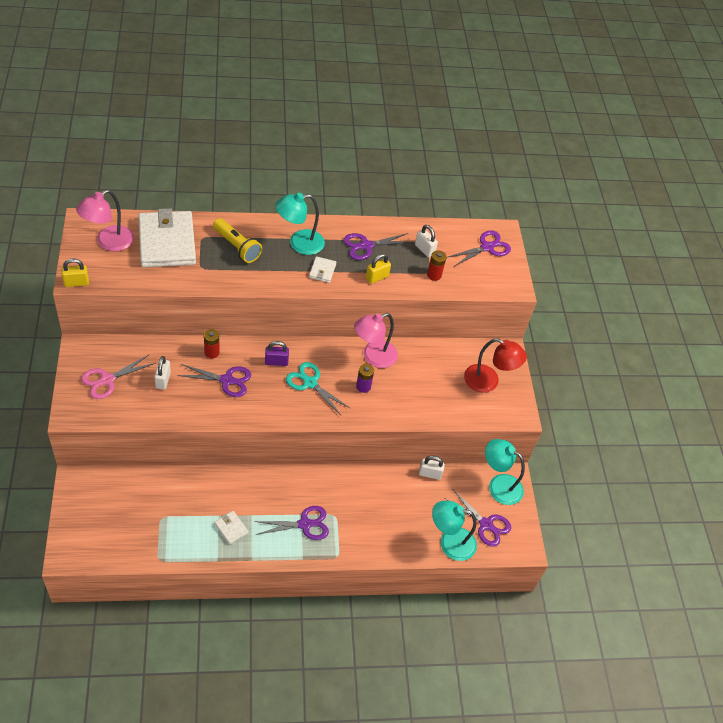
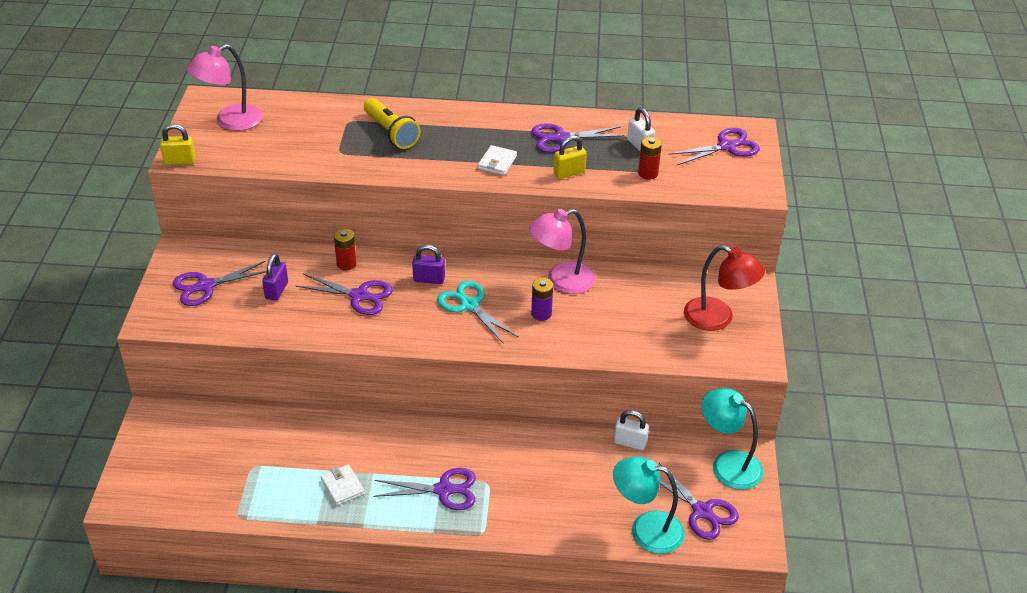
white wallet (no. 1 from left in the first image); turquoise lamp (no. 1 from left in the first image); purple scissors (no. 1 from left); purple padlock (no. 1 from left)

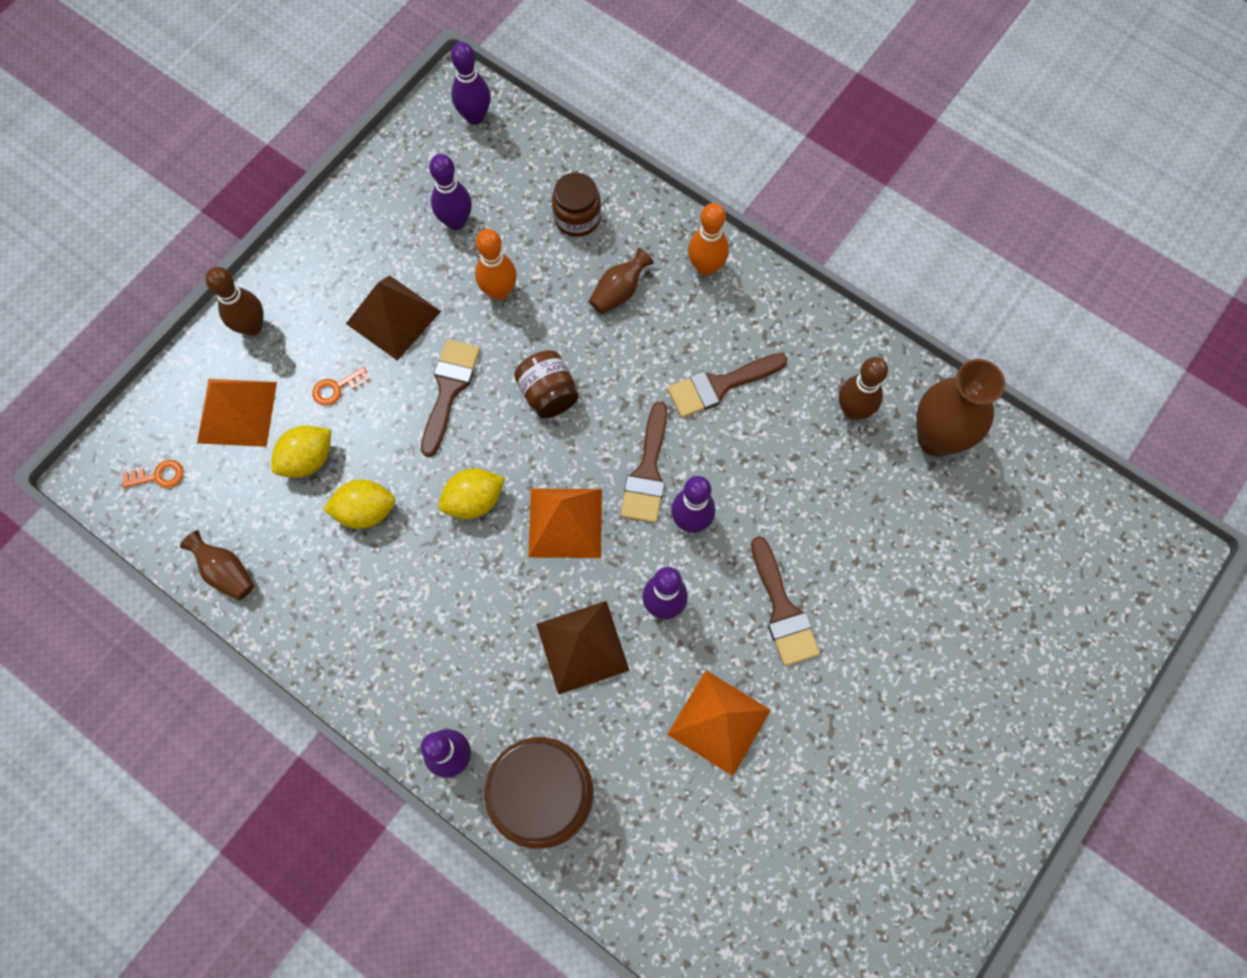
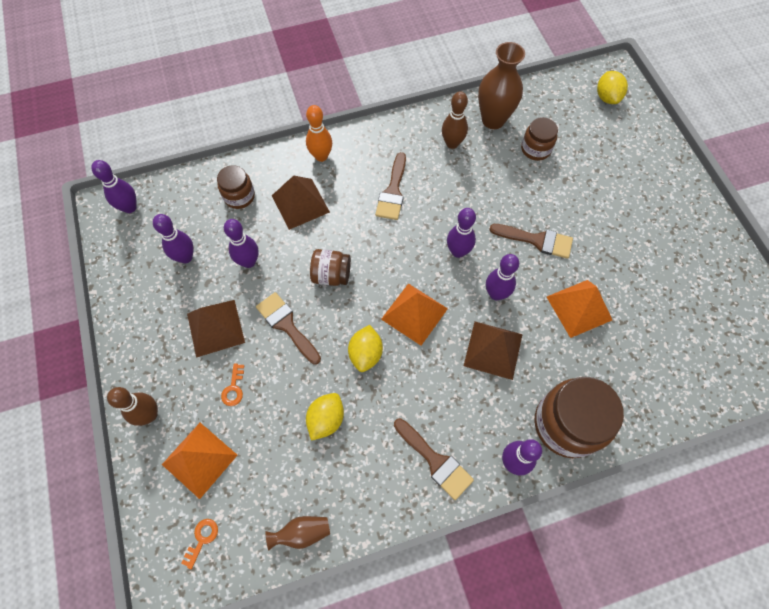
brown jar (no. 3 from left); yellow lemon (no. 3 from left); brown brush (no. 3 from left); brown pyramid (no. 2 from left); purple bowling pin (no. 3 from left)

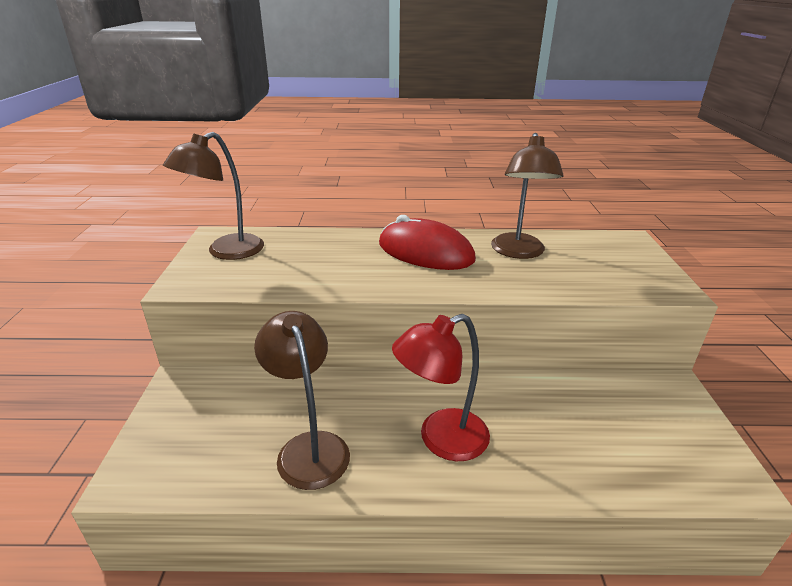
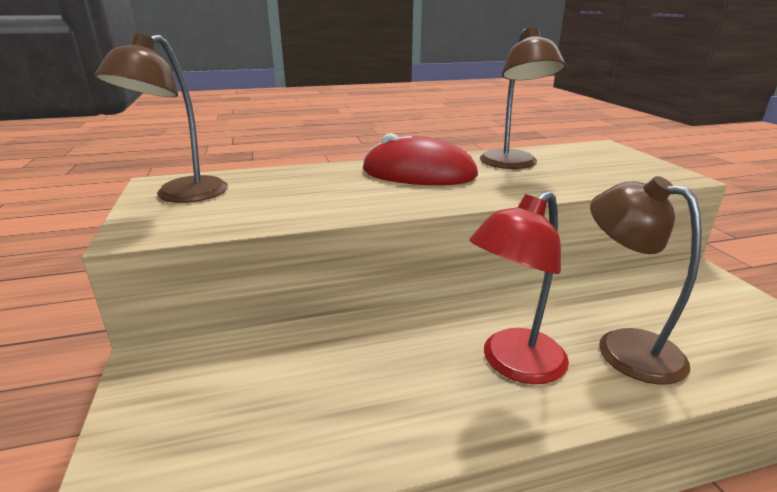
brown lamp (no. 3 from left)

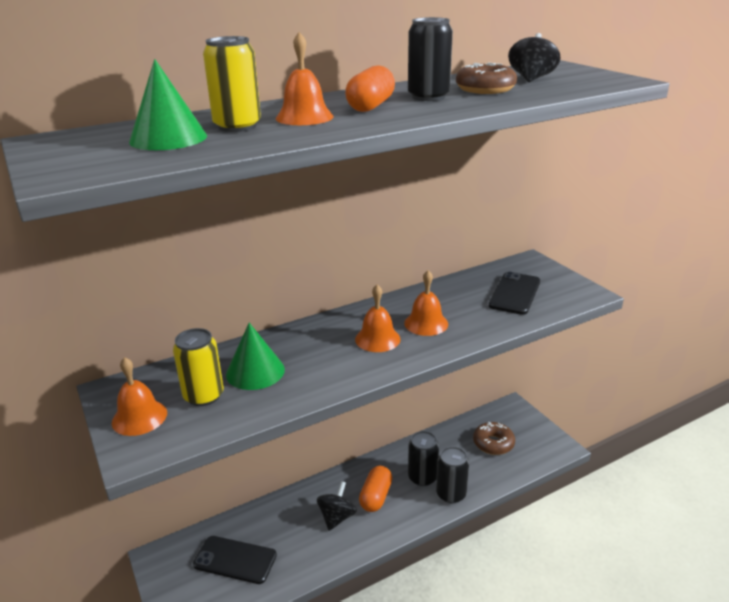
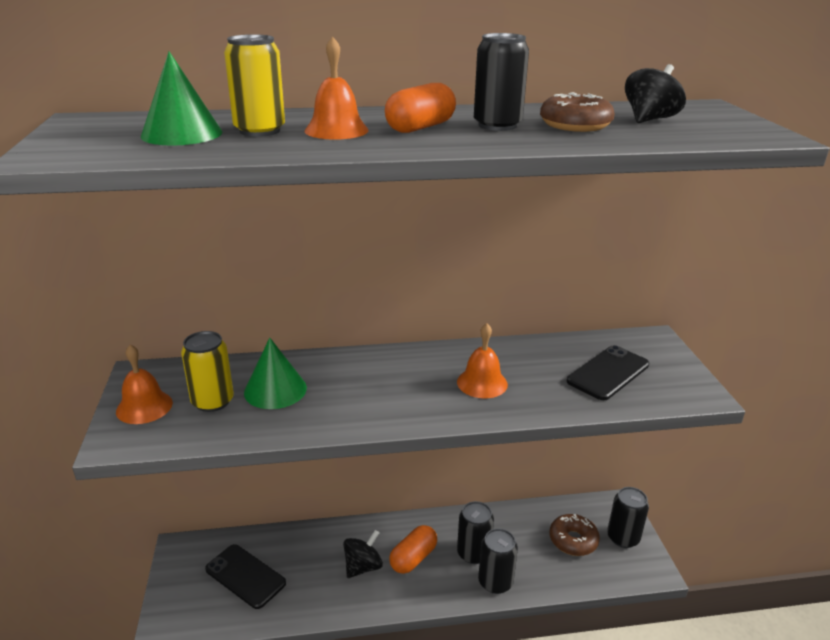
orange bell (no. 3 from left in the first image); black can (no. 4 from left)

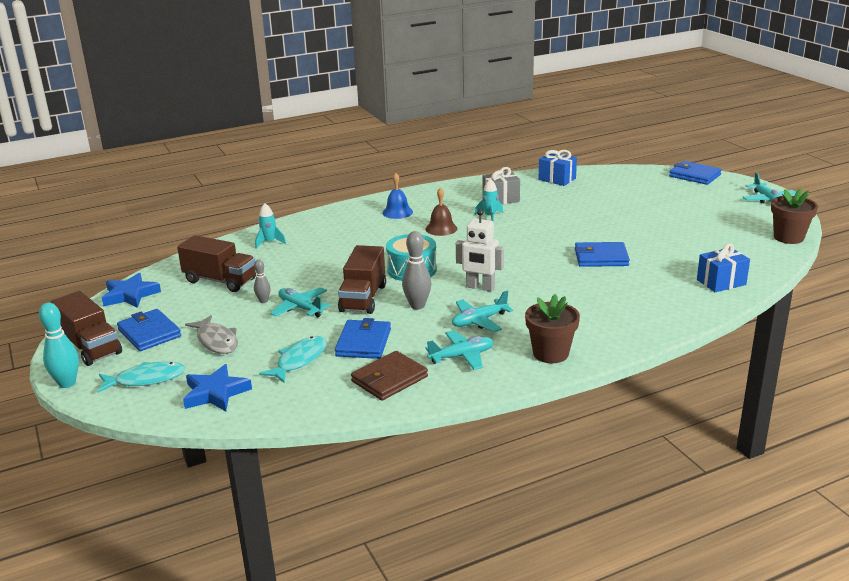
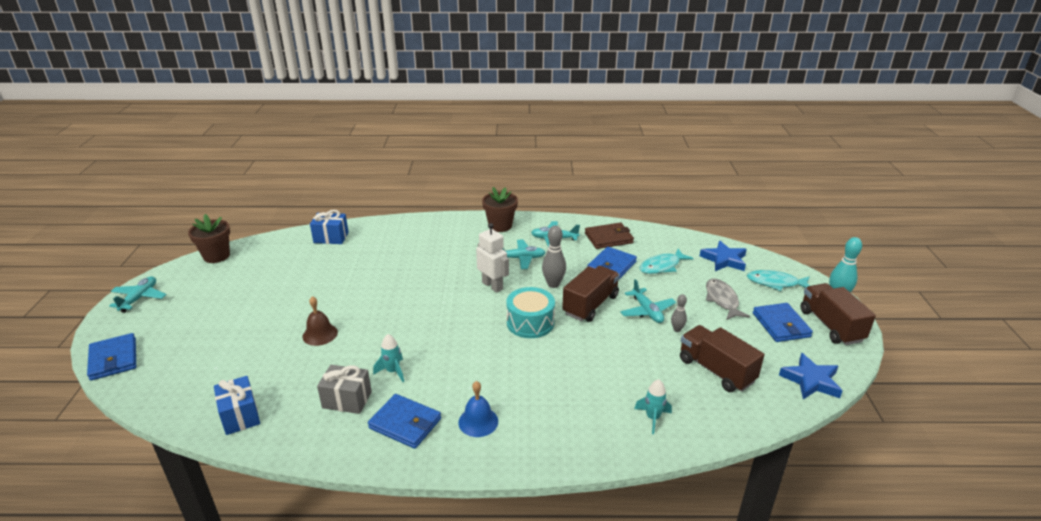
brown bell; blue wallet (no. 2 from left)

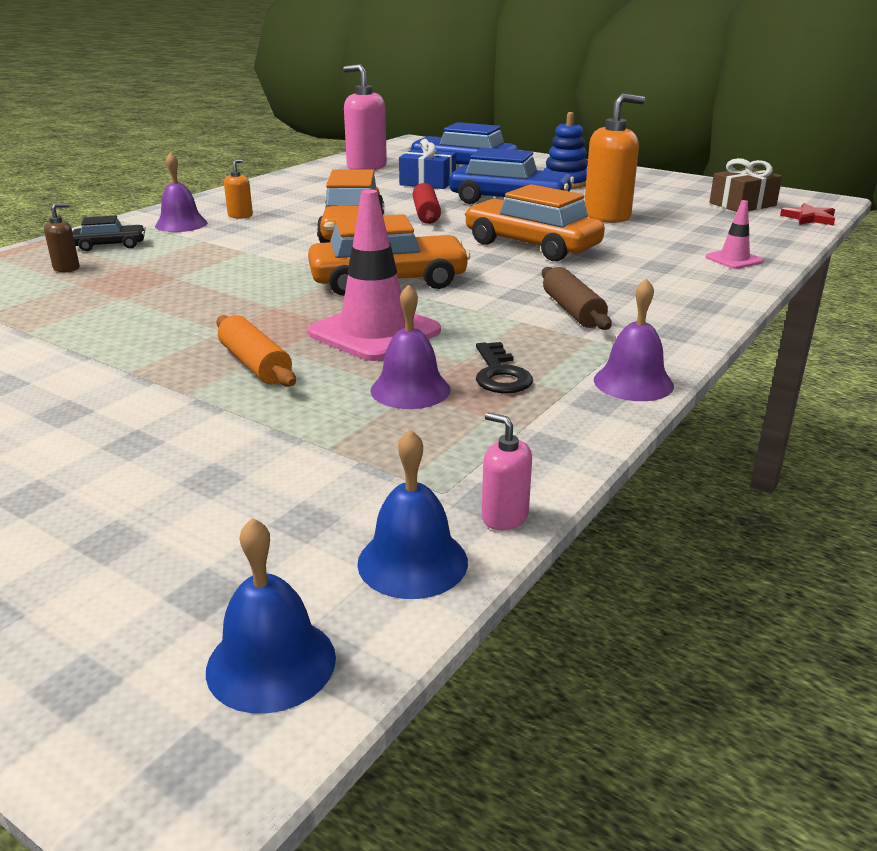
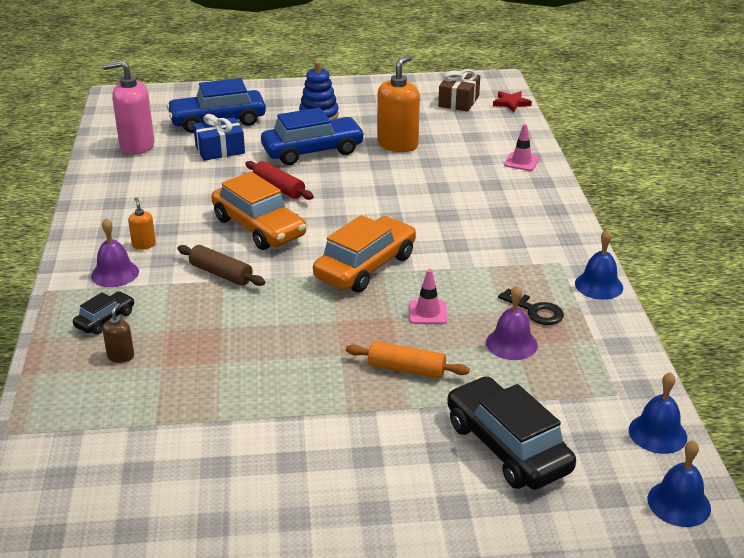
orange car (no. 3 from left in the first image); pink soap dispenser (no. 2 from left in the first image); black car (no. 2 from left); brown rolling pin; blue bell (no. 1 from left); pink traffic cone (no. 1 from left)

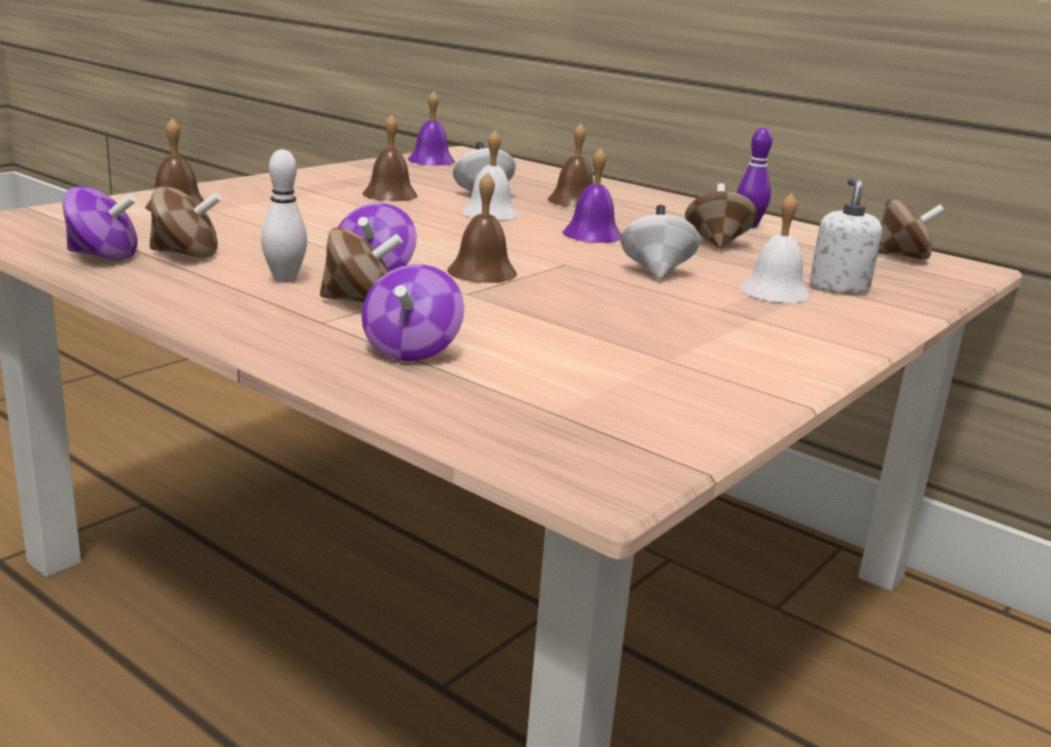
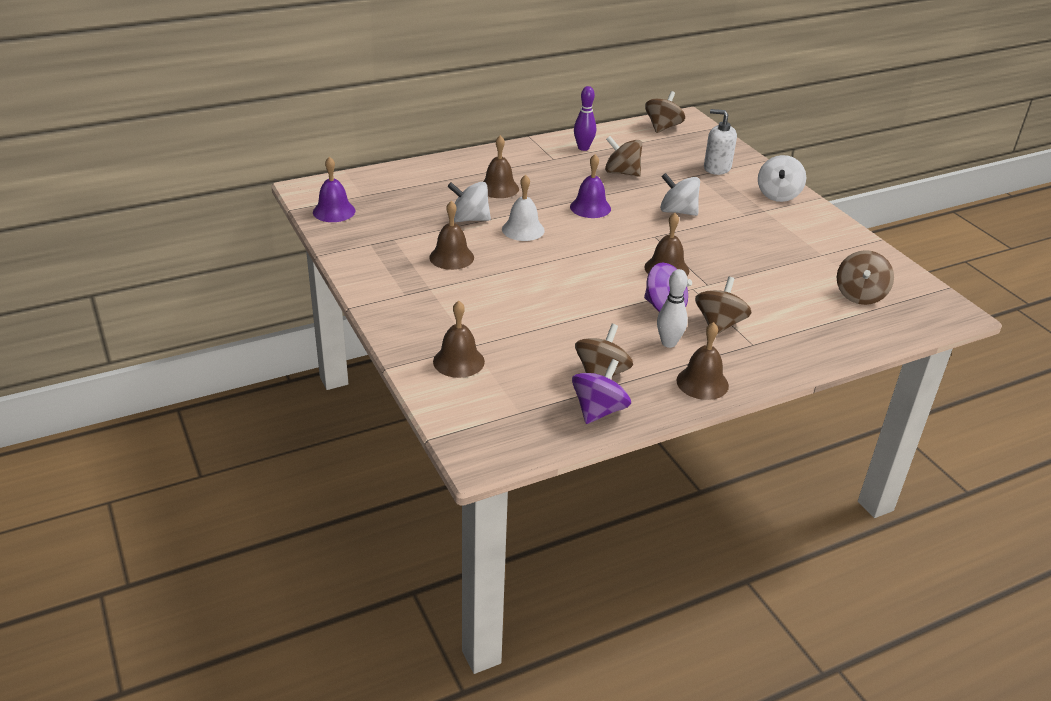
purple spinning top (no. 3 from left in the first image); white bell (no. 2 from left in the first image); brown bell (no. 5 from left); white spinning top (no. 3 from left); brown spinning top (no. 5 from left)

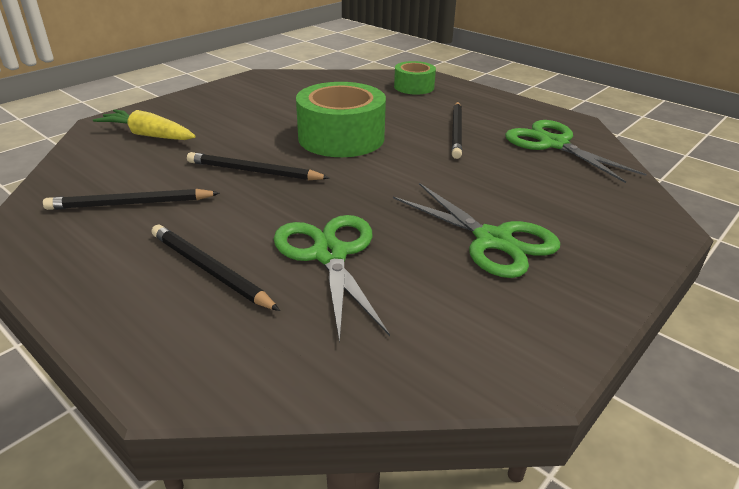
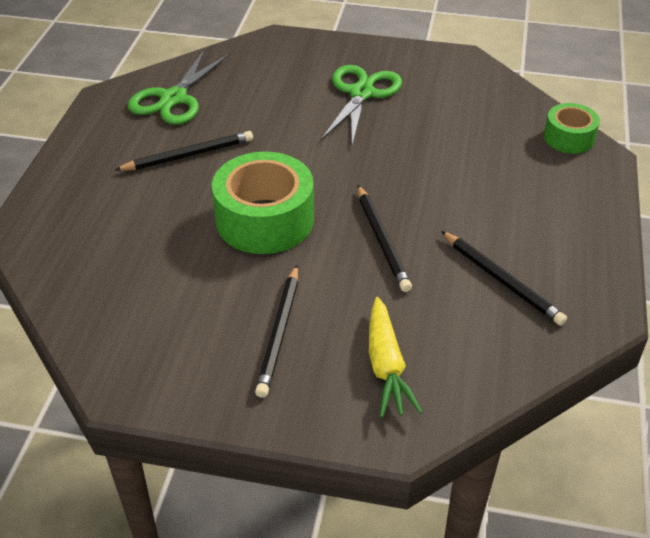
green scissors (no. 1 from left in the first image); black pencil (no. 2 from left); green tape (no. 2 from left)

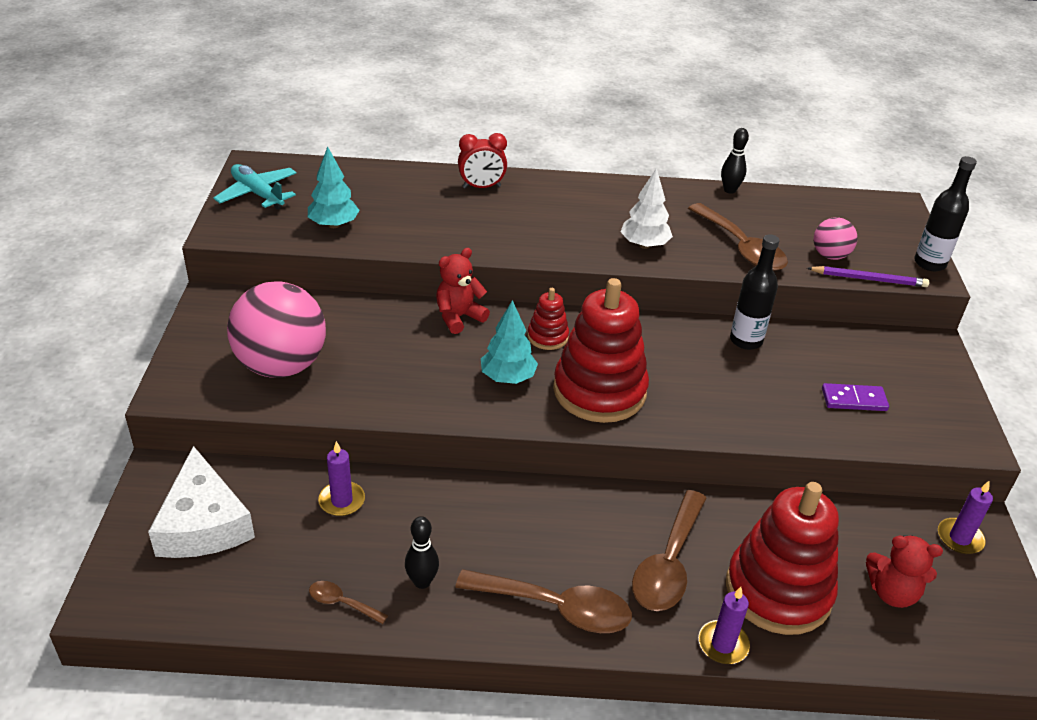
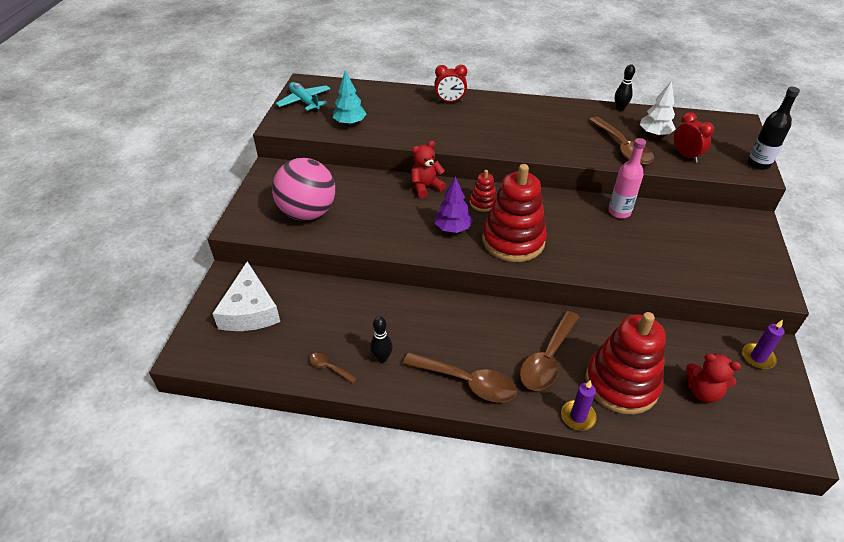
purple candle (no. 1 from left in the first image); purple pencil; purple domino; white tree; red clock (no. 2 from left); purple tree; pink bottle

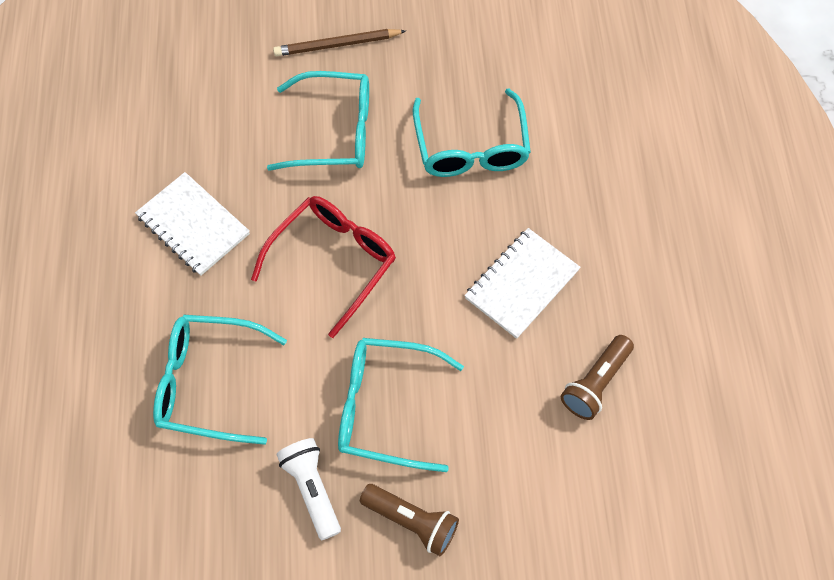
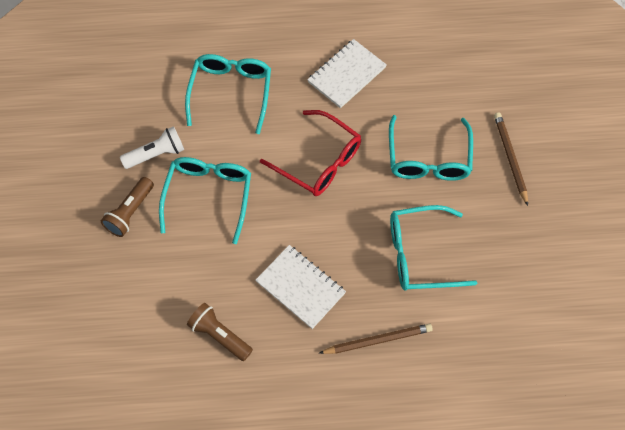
brown pencil (no. 1 from left)

